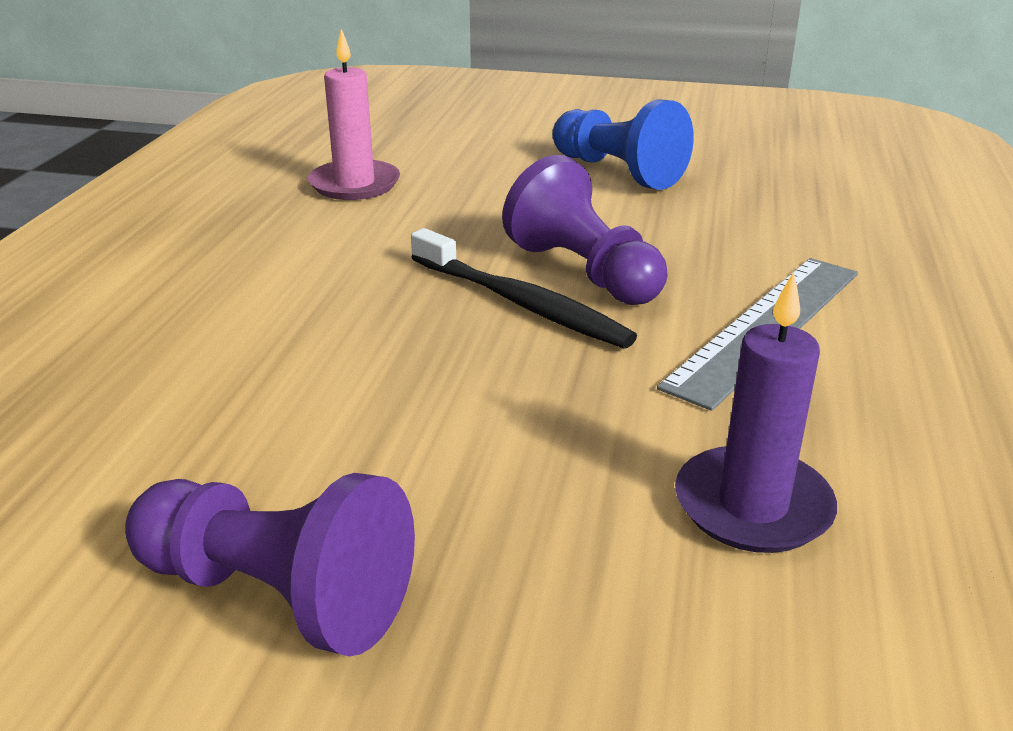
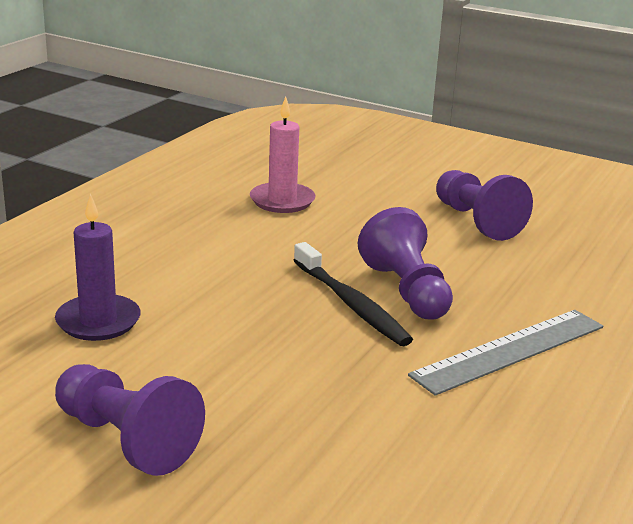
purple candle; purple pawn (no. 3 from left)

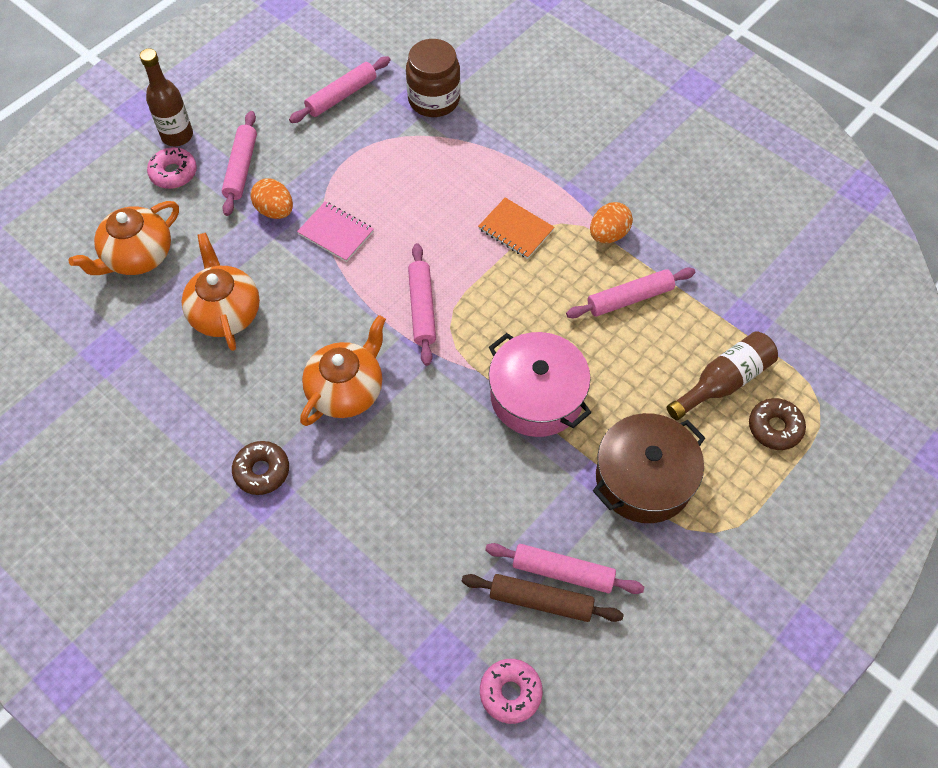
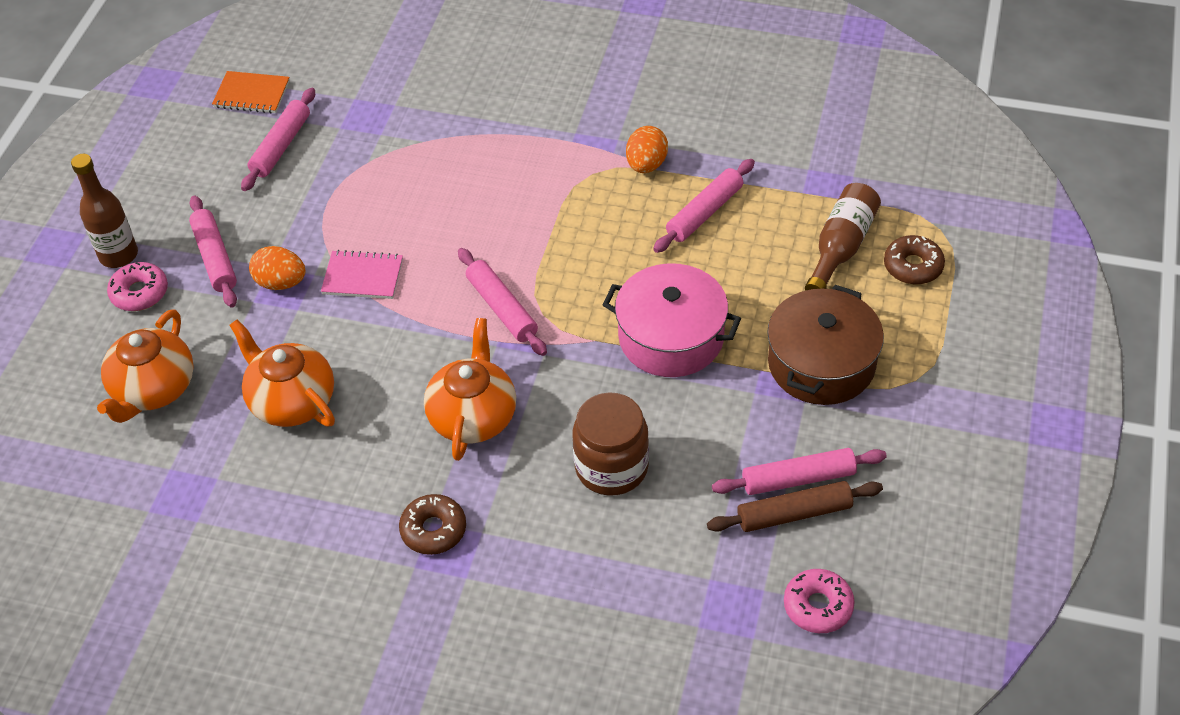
brown jar; orange notebook

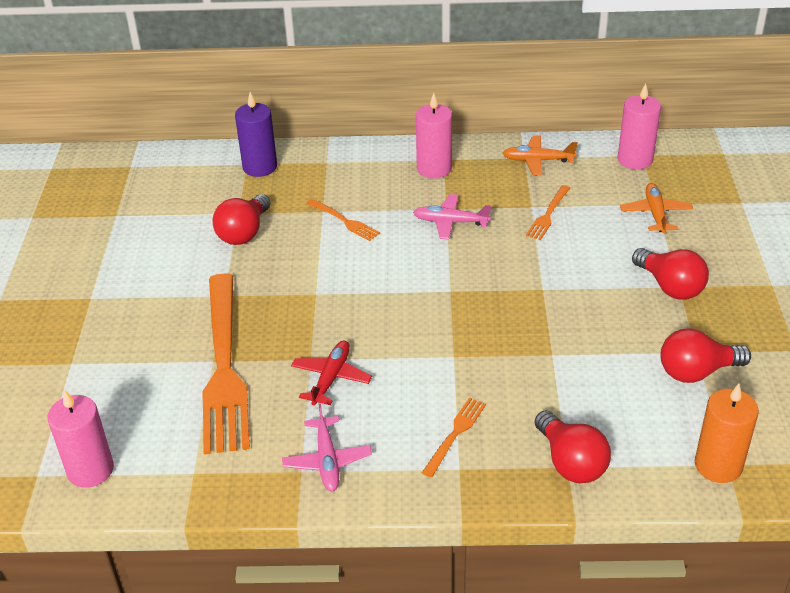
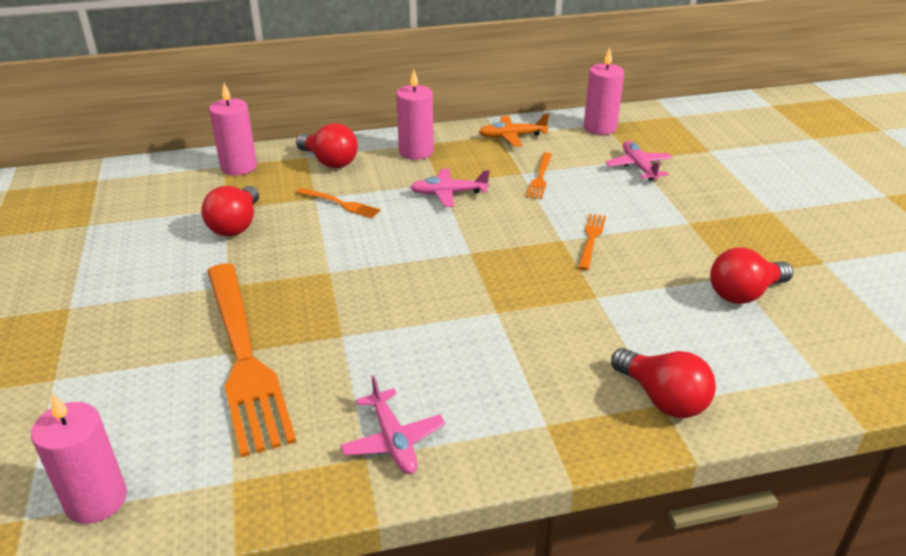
red plane; orange candle; orange fork (no. 4 from left); red light bulb (no. 2 from left); pink candle (no. 2 from left); pink plane (no. 3 from left)

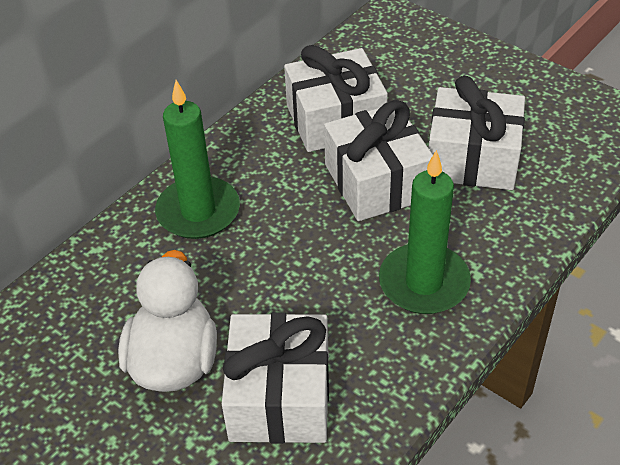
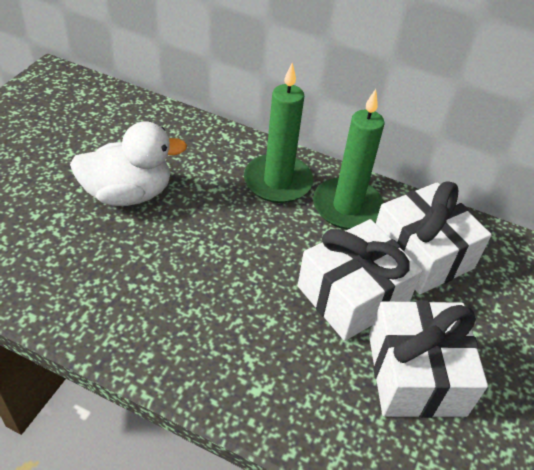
white gift (no. 1 from left in the first image); green candle (no. 2 from left)

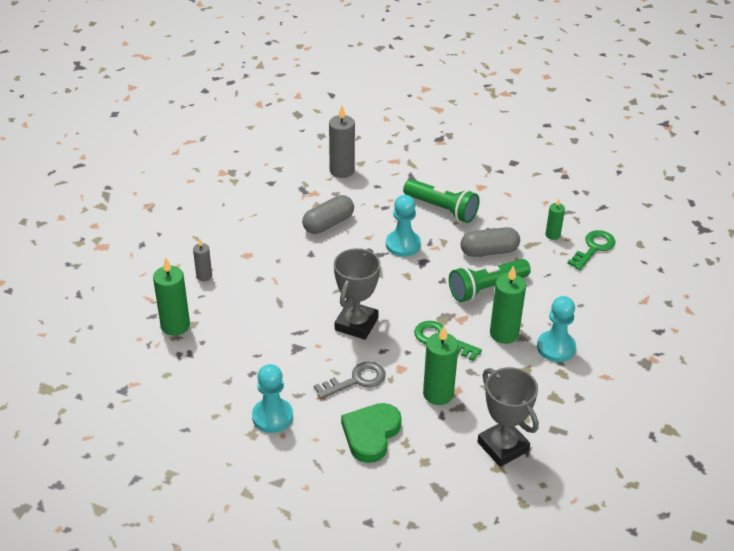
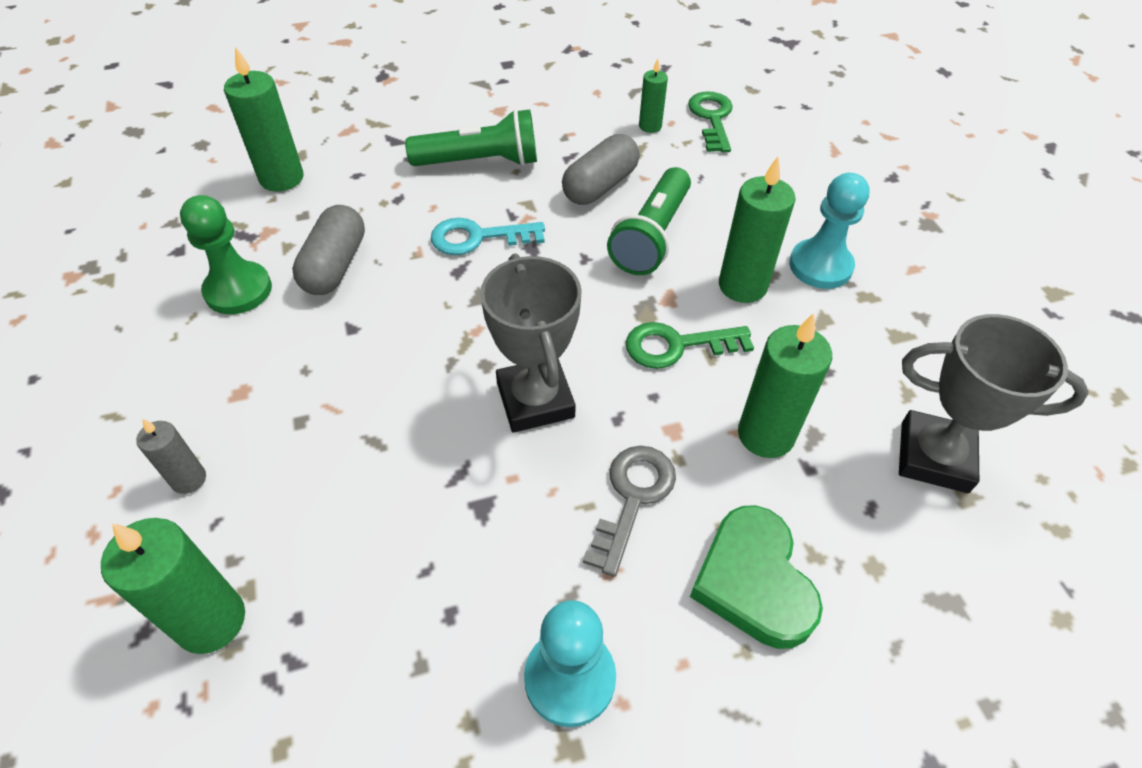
green pawn; turquoise key; green candle (no. 2 from left)

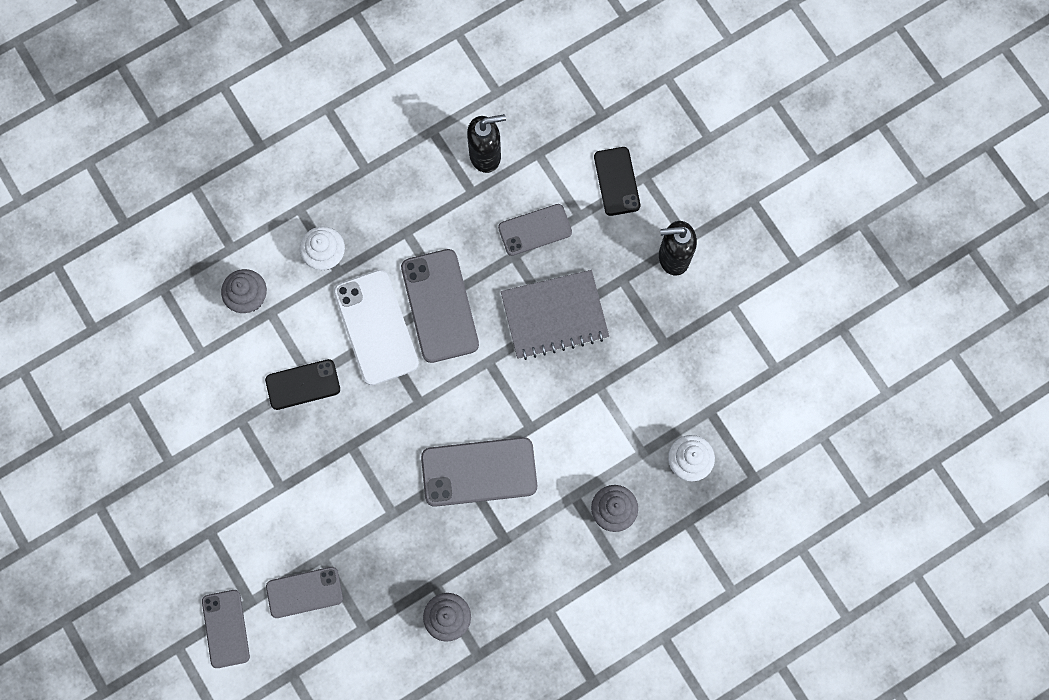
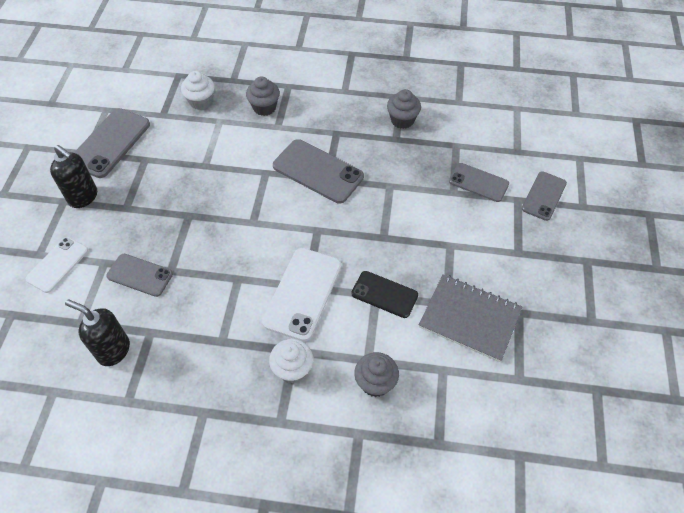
grey phone (no. 1 from left); grey notebook; white phone (no. 1 from left)

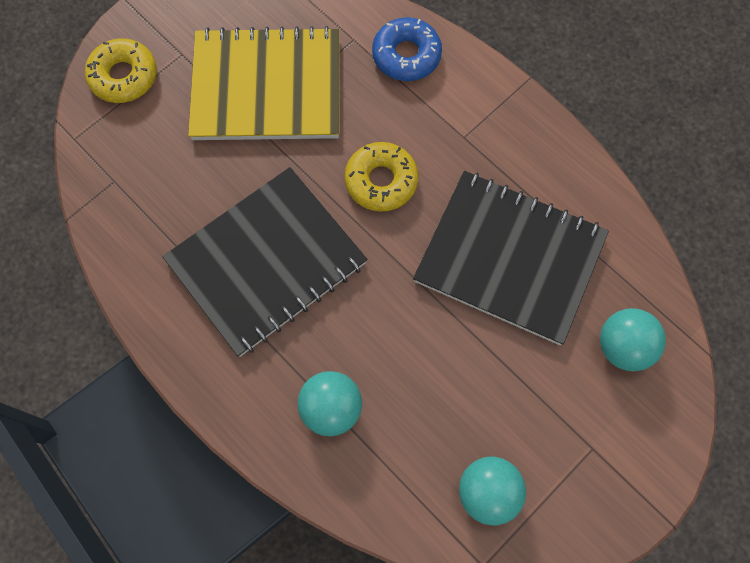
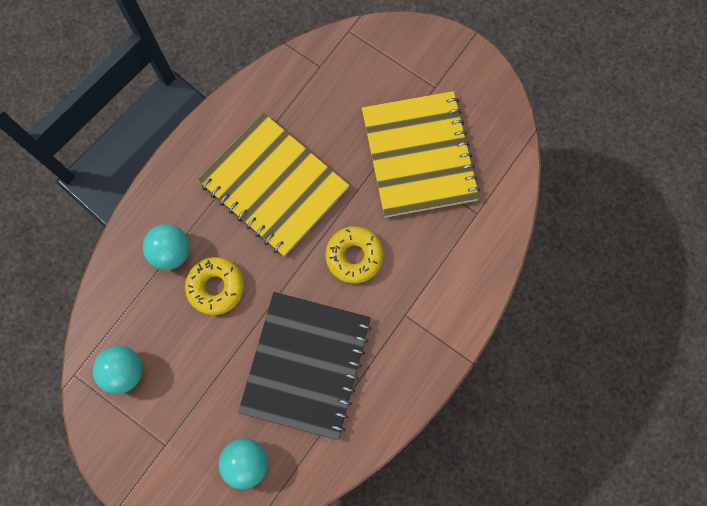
blue donut; yellow donut (no. 1 from left); yellow notebook (no. 1 from left)

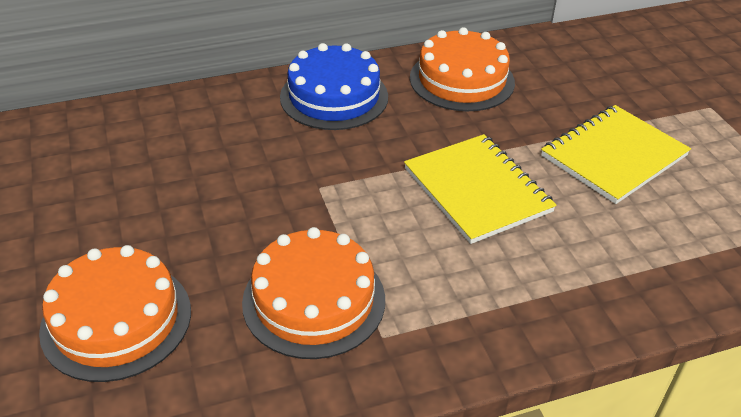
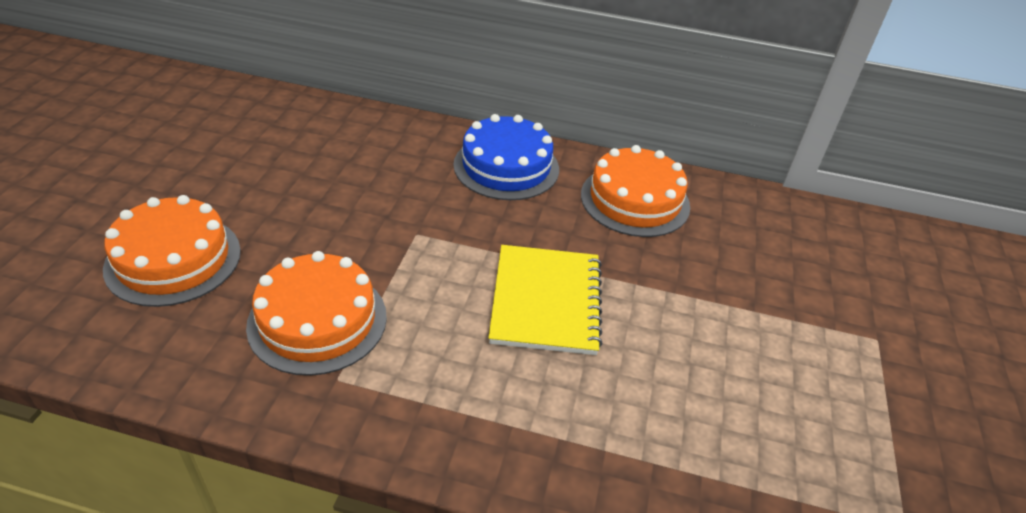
yellow notebook (no. 2 from left in the first image)

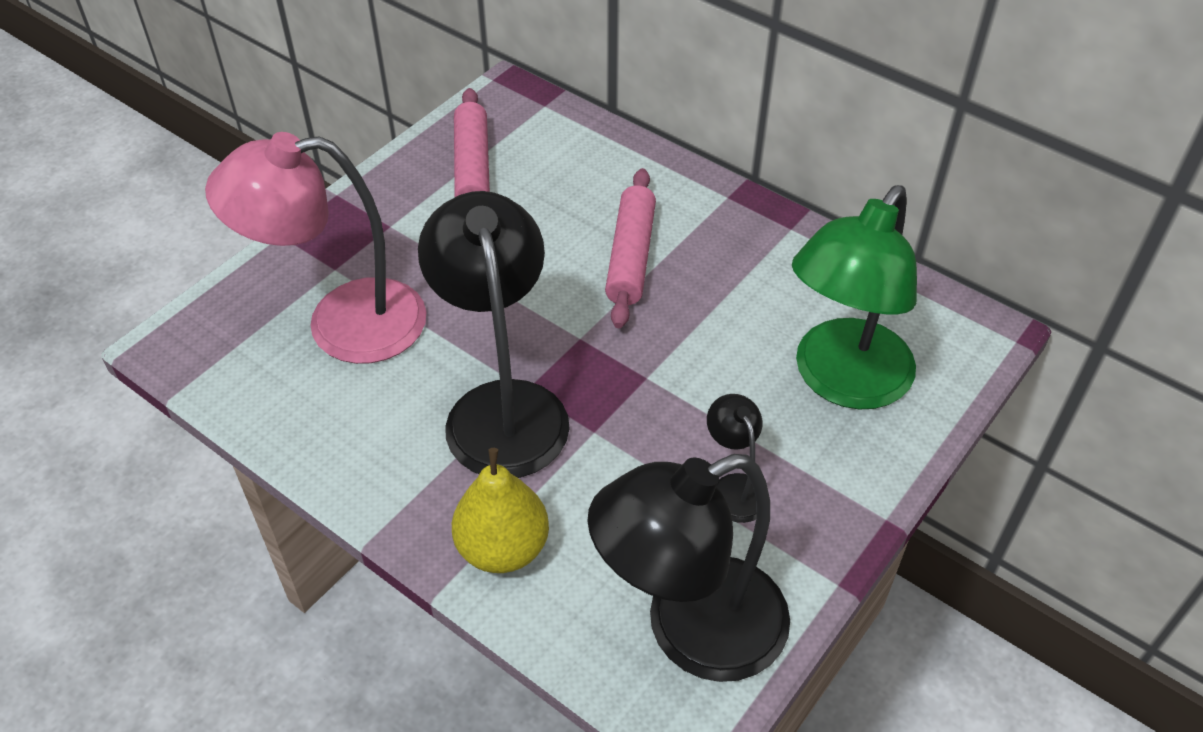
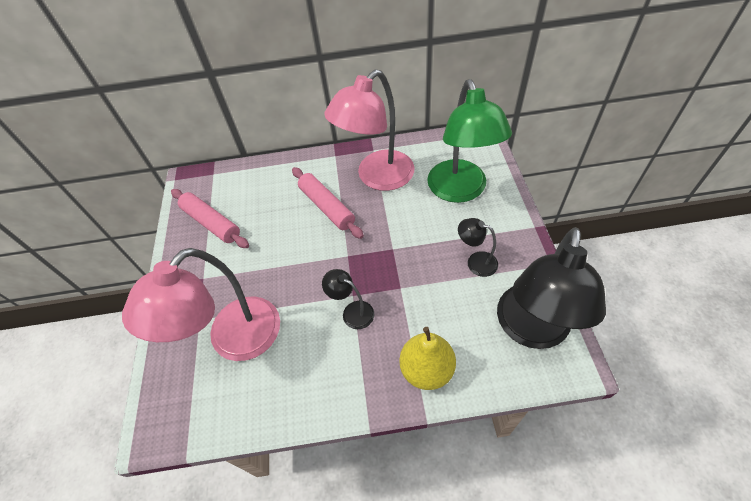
pink lamp (no. 2 from left); black lamp (no. 1 from left)

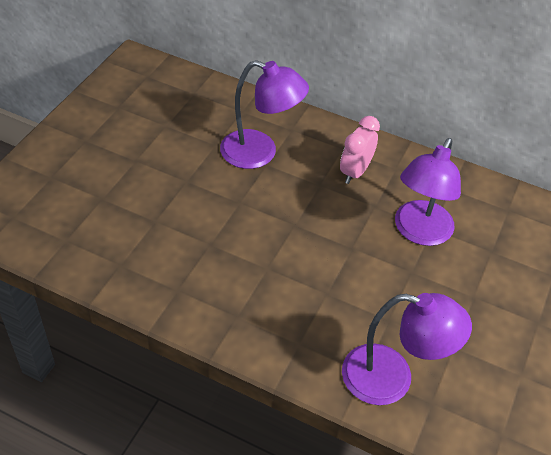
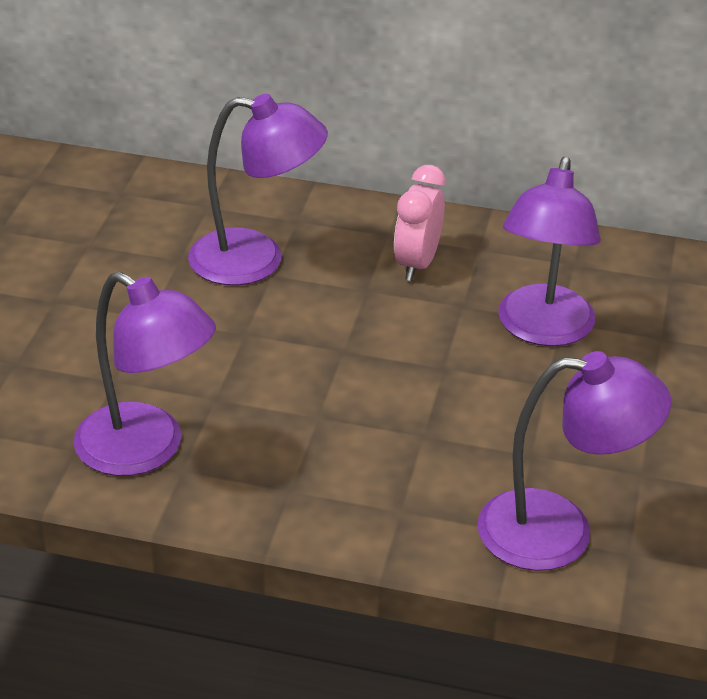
purple lamp (no. 1 from left)

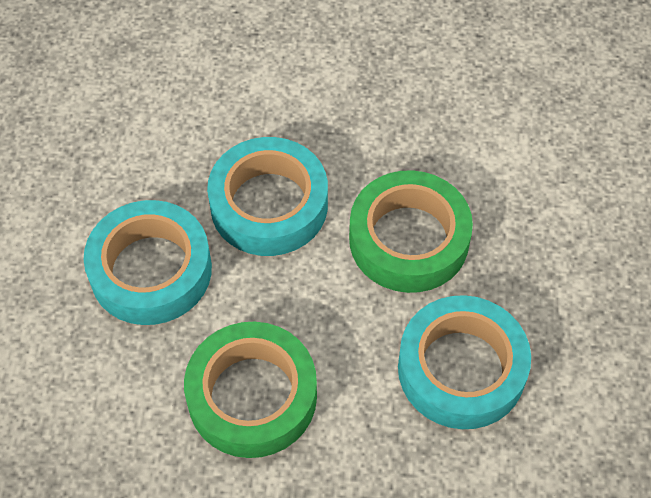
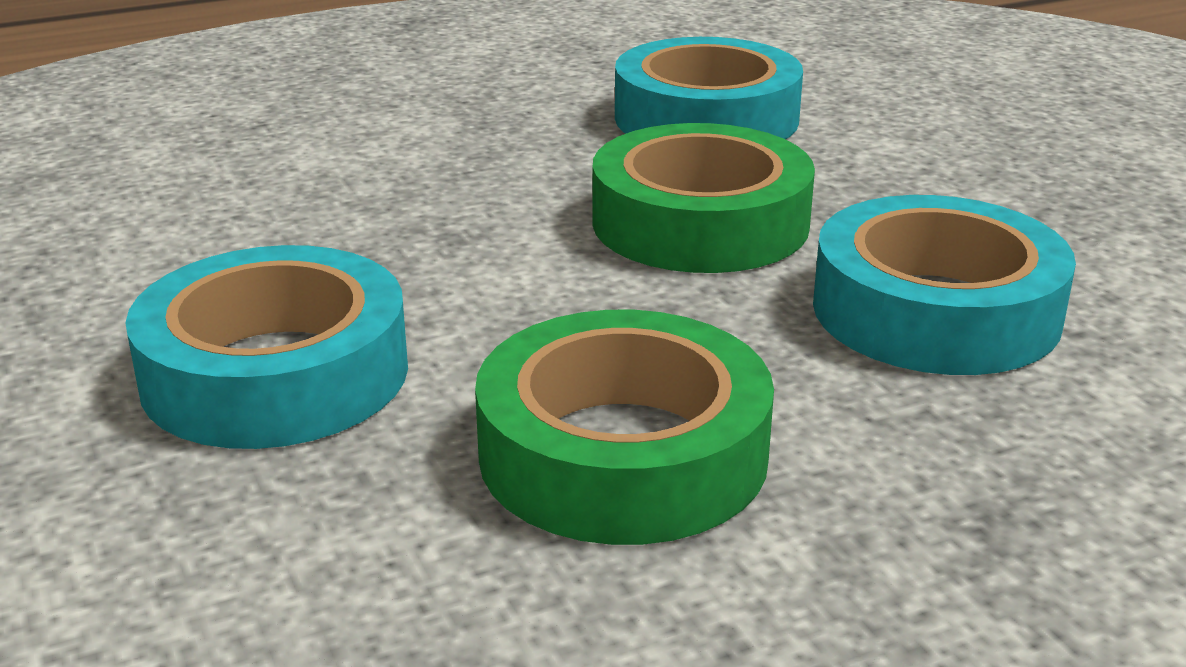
turquoise tape (no. 2 from left)

